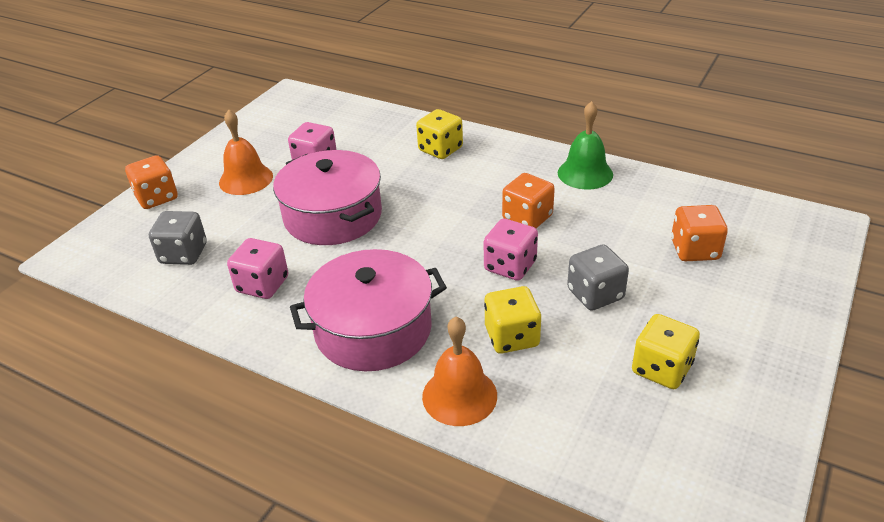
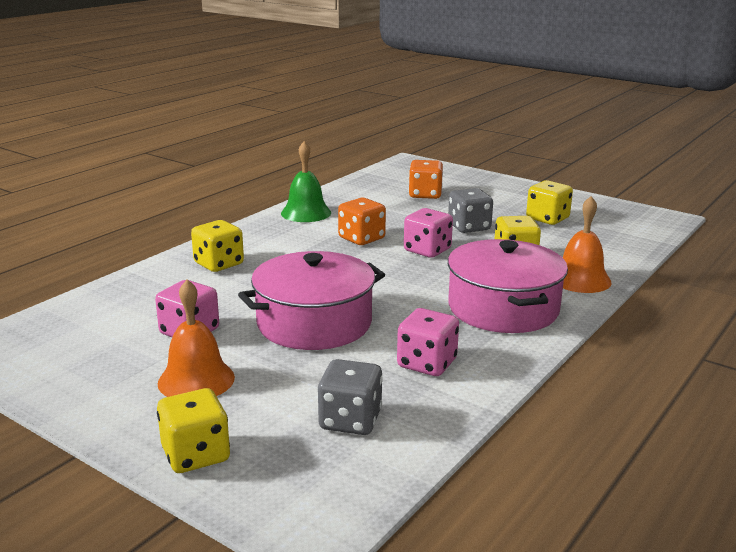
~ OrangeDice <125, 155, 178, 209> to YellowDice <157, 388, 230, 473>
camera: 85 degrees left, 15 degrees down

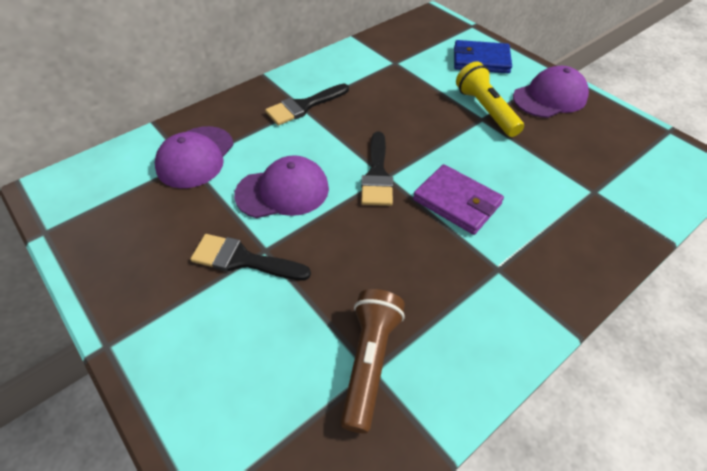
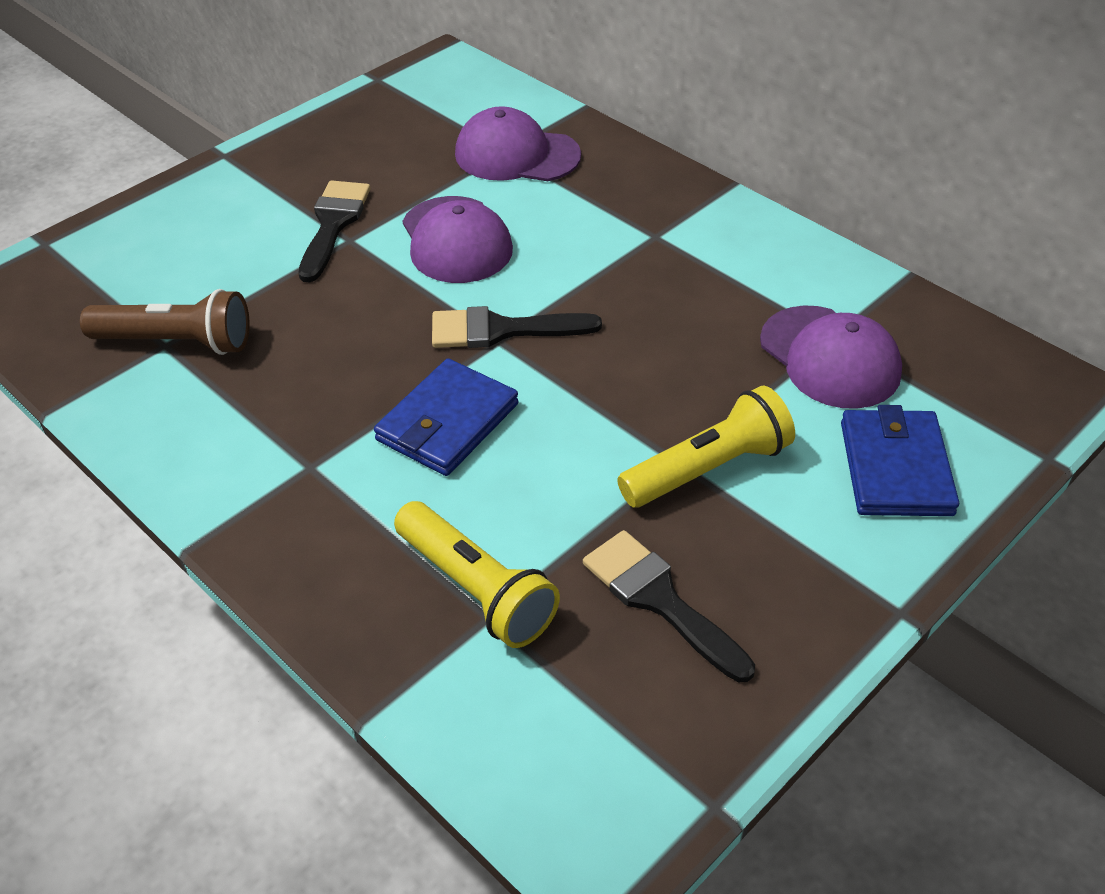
+ YellowFlashlight <394, 501, 560, 648>
~ BlackBrush <265, 83, 349, 125> to <583, 530, 755, 682>
~ PurpleCap <513, 66, 589, 118> to <760, 305, 902, 409>
~ PurpleWallet <413, 164, 504, 235> to BlueWallet <374, 358, 518, 476>
camera: 85 degrees right, 5 degrees down

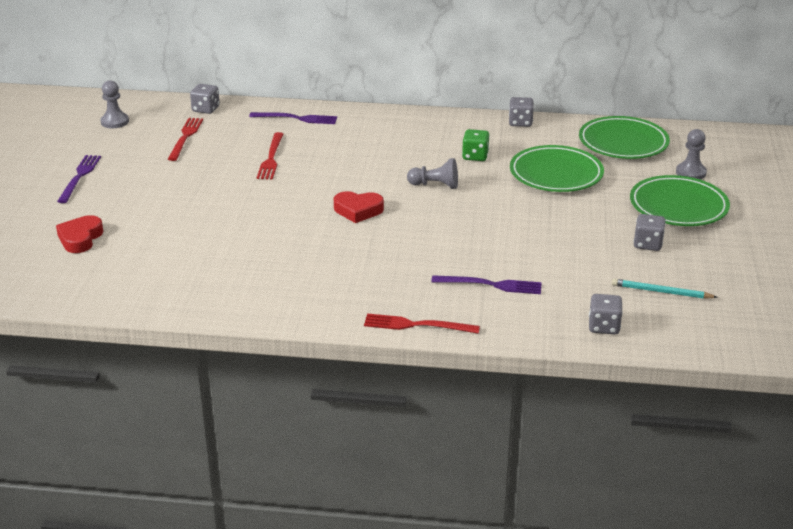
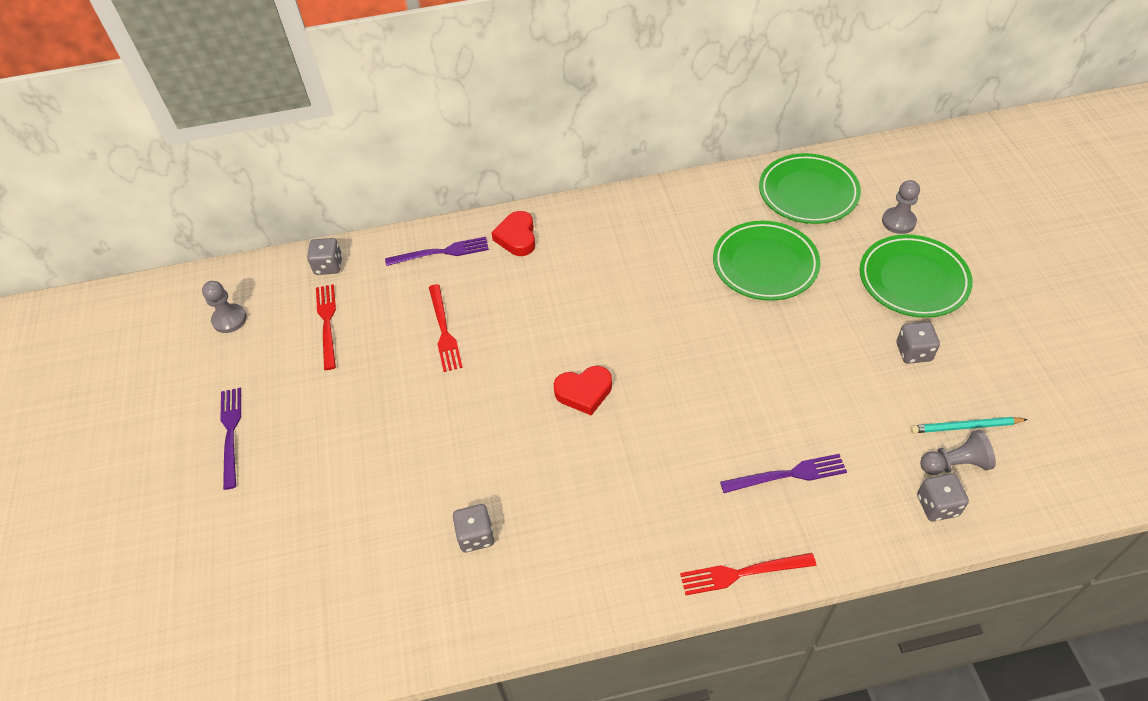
- GreenDice <462, 129, 490, 161>
~ RedHeart <56, 215, 104, 253> to <491, 211, 535, 256>
~ GreyPawn <407, 158, 458, 189> to <920, 430, 996, 475>
~ GreyDice <509, 97, 534, 127> to <453, 504, 494, 552>
camera: 15 degrees left, 20 degrees up

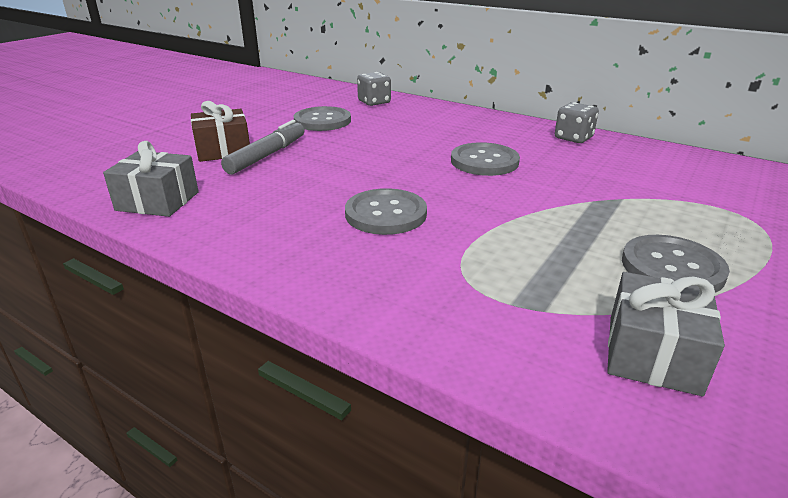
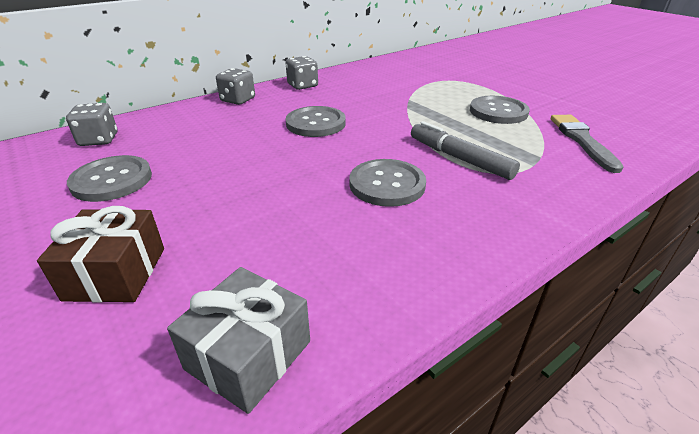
+ GreyDice <216, 68, 255, 105>
~ GreyMarker <221, 120, 304, 174> to <411, 121, 520, 180>
~ GreyGift <607, 272, 725, 396> to GreyBrush <551, 115, 624, 173>
camera: 70 degrees left, 5 degrees up

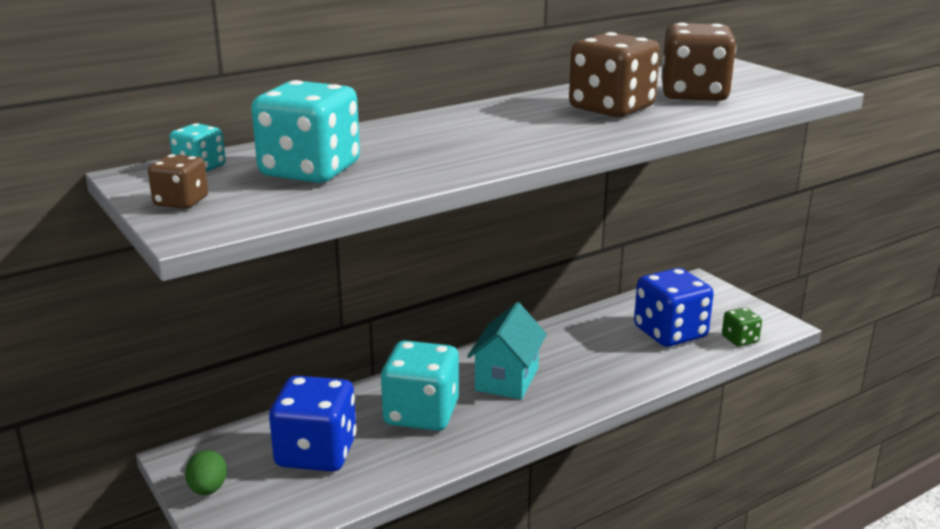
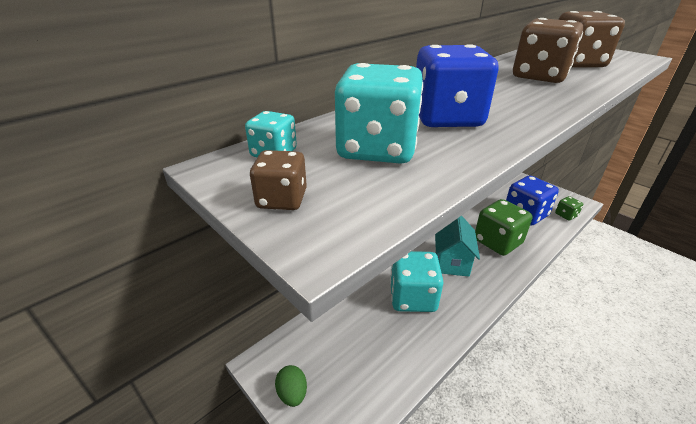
+ GreenDice <475, 199, 533, 256>
~ BlueDice <269, 376, 357, 472> to <416, 44, 499, 127>
camera: 10 degrees left, 10 degrees up

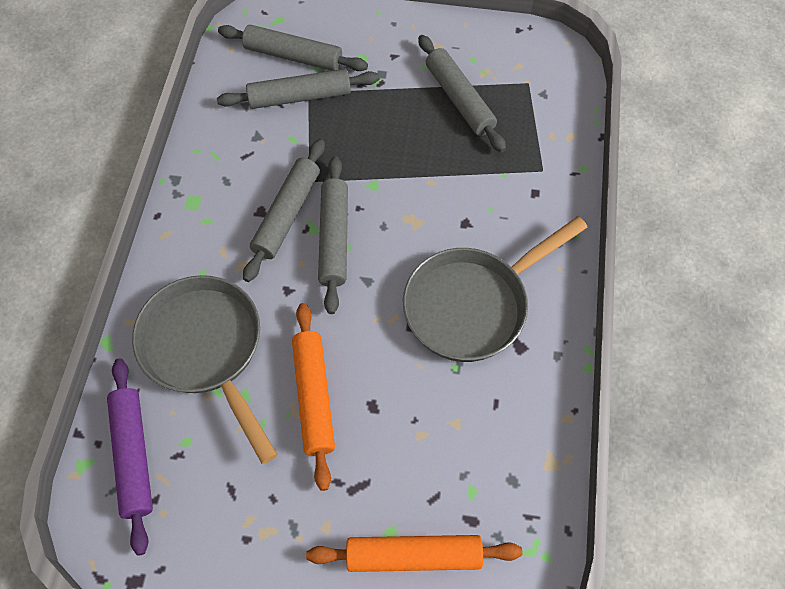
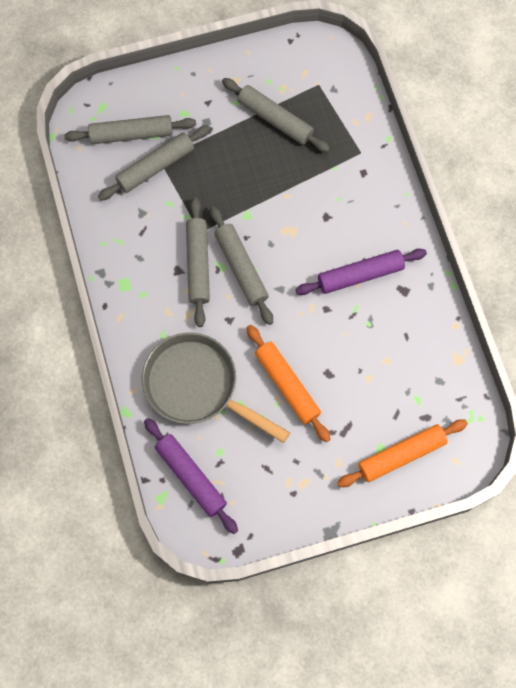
~ GreyPan <403, 216, 588, 362> to PurpleRollingPin <295, 249, 427, 295>
camera: 25 degrees left, 10 degrees up

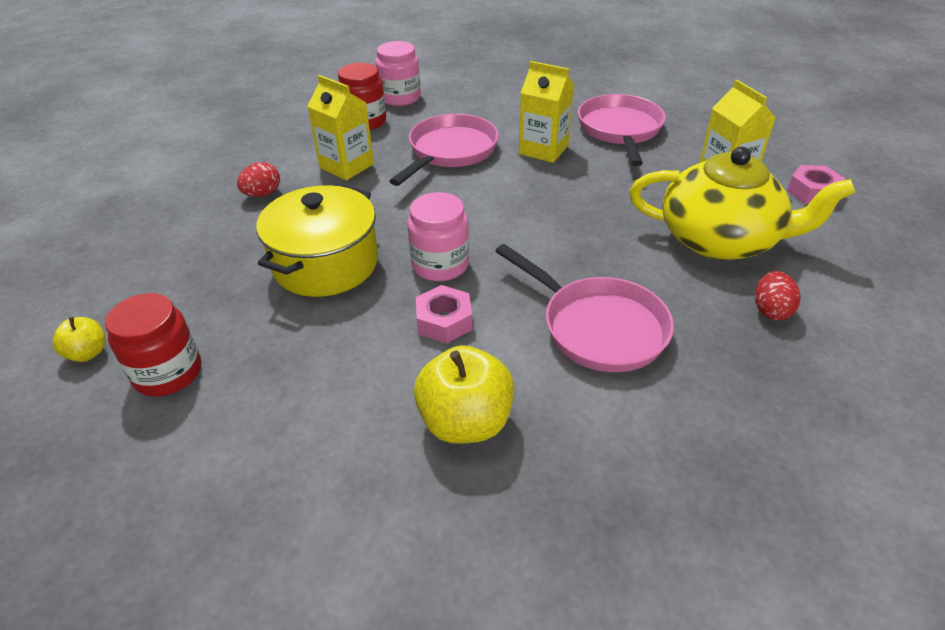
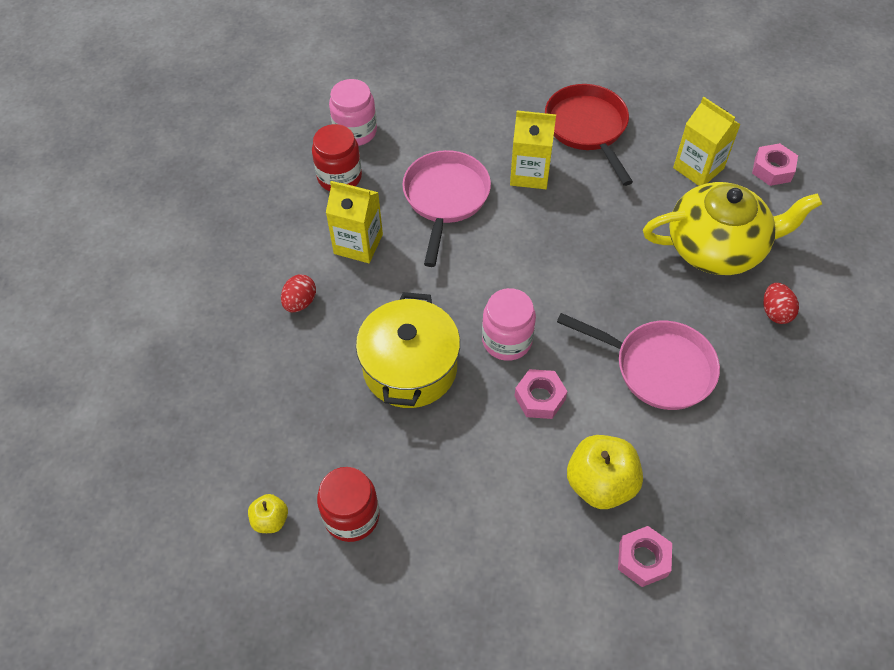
+ PinkNut <618, 526, 672, 587>
~ PinkPan <578, 94, 666, 166> to RedPan <545, 84, 633, 186>
camera: 20 degrees left, 15 degrees up

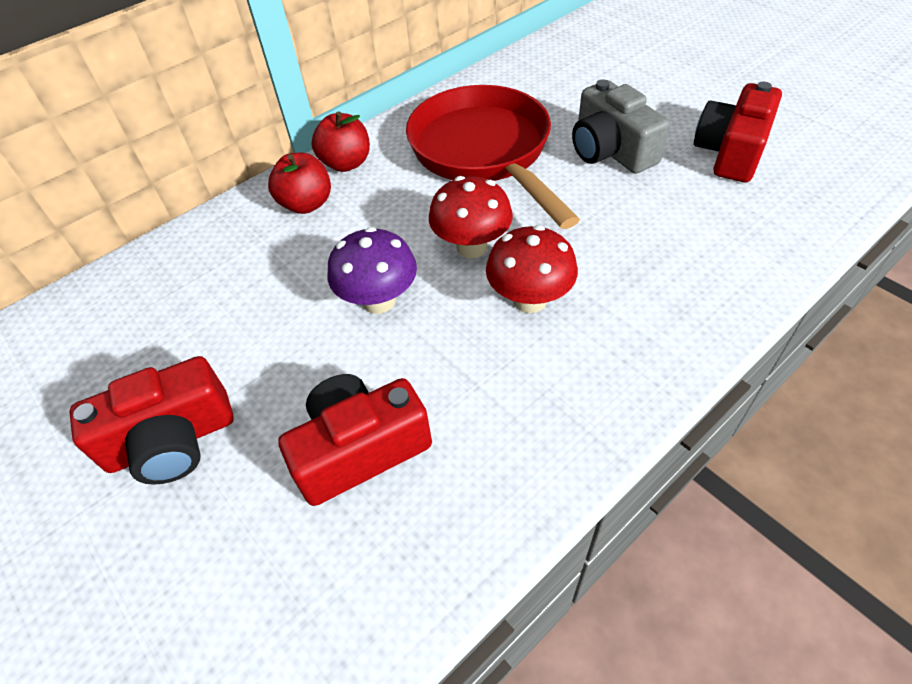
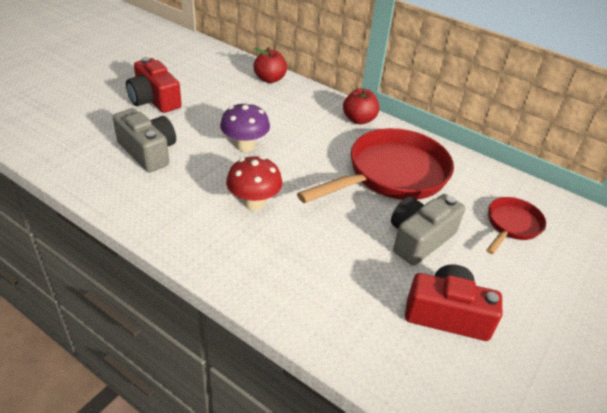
- RedMushroom <429, 176, 513, 258>
+ RedPan <486, 197, 546, 254>
~ RedApple <268, 153, 331, 214> to <254, 47, 287, 83>
~ RedCamera <278, 374, 432, 506> to GreyCamera <113, 108, 176, 172>
camera: 70 degrees right, 10 degrees down

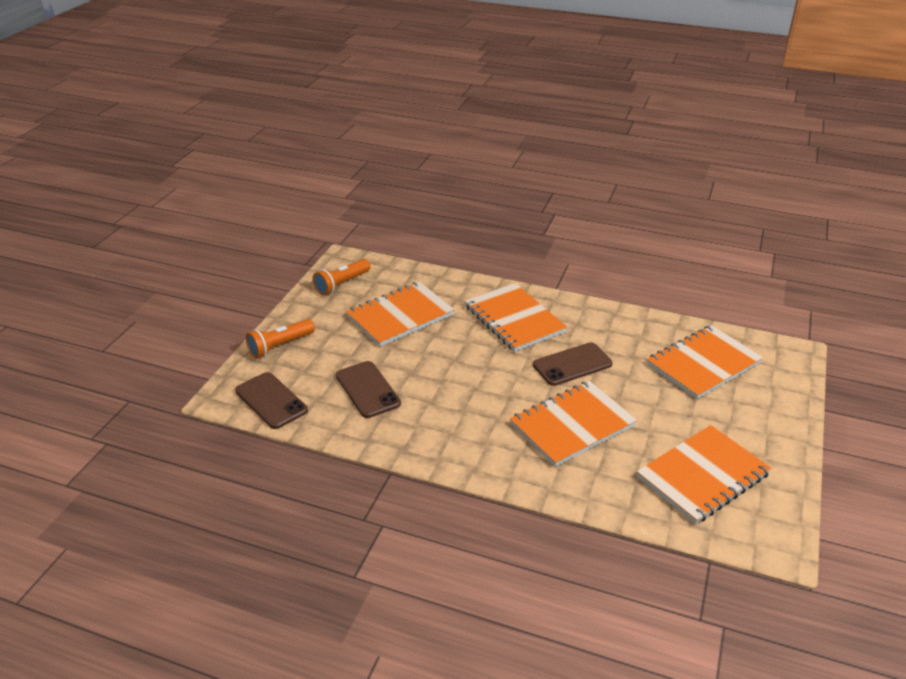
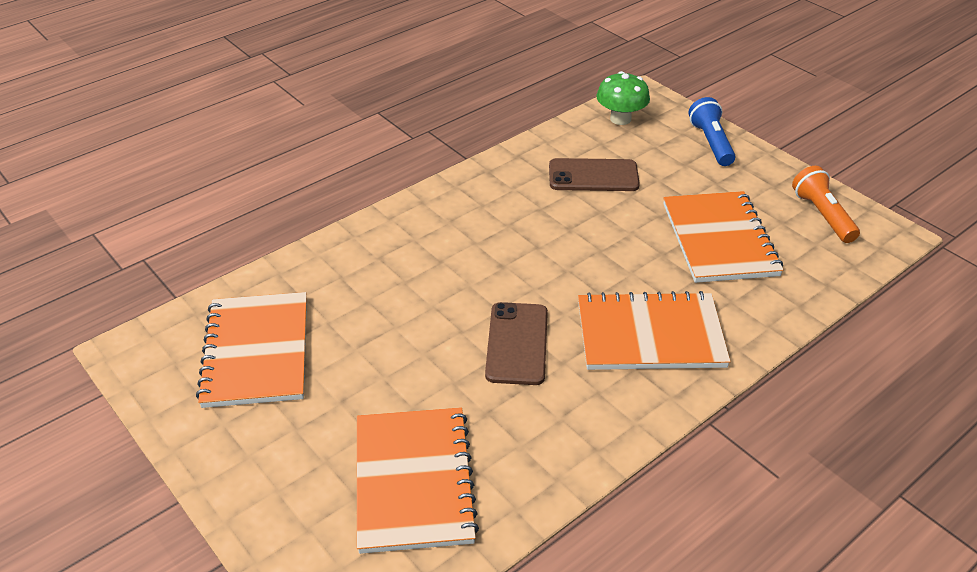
- OrangeNotebook <510, 381, 637, 467>
~ BrownPhone <235, 372, 308, 429> to GreenMushroom <596, 71, 650, 125>
~ OrangeFlashlight <246, 319, 315, 358> to BlueFlashlight <688, 97, 735, 166>
camera: 120 degrees right, 5 degrees up

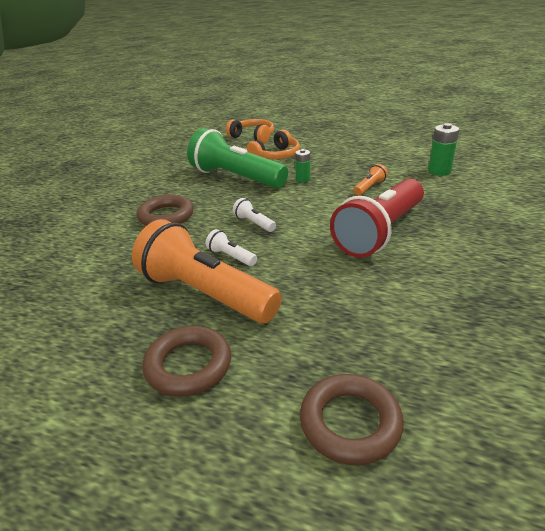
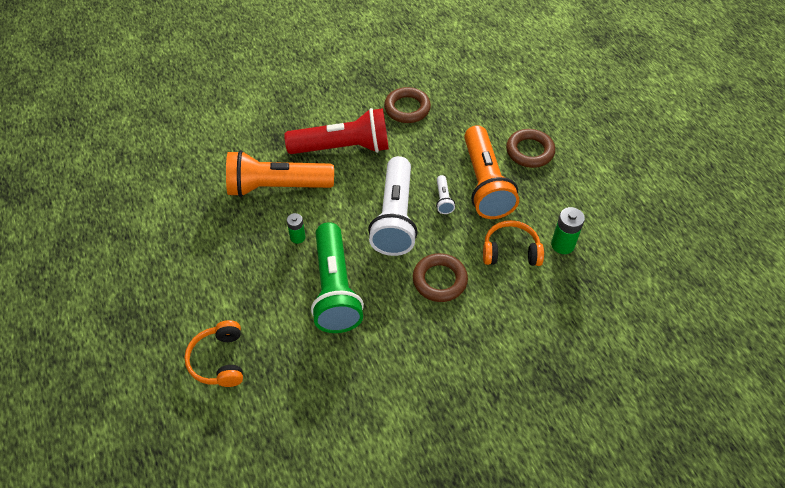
~ OrangeHeadphones <247, 130, 300, 159> to <483, 220, 544, 266>
~ BrownRing <300, 374, 404, 465> to <384, 87, 431, 123>
~ GreenBattery <428, 123, 459, 176> to <551, 207, 585, 254>
~ WhiteFlashlight <233, 198, 276, 232> = <368, 156, 418, 256> x2.47
~ OrangeFlashlight <353, 164, 388, 196> = <226, 150, 334, 197> x2.47
camera: 135 degrees left, 20 degrees up

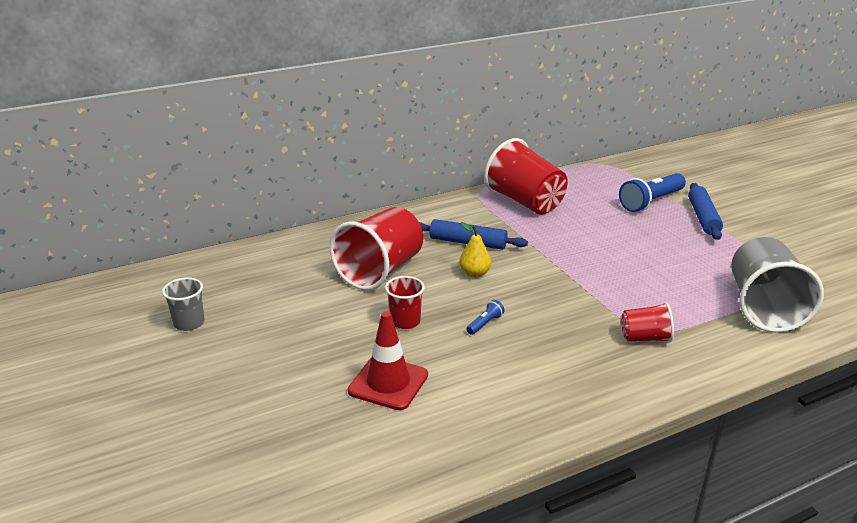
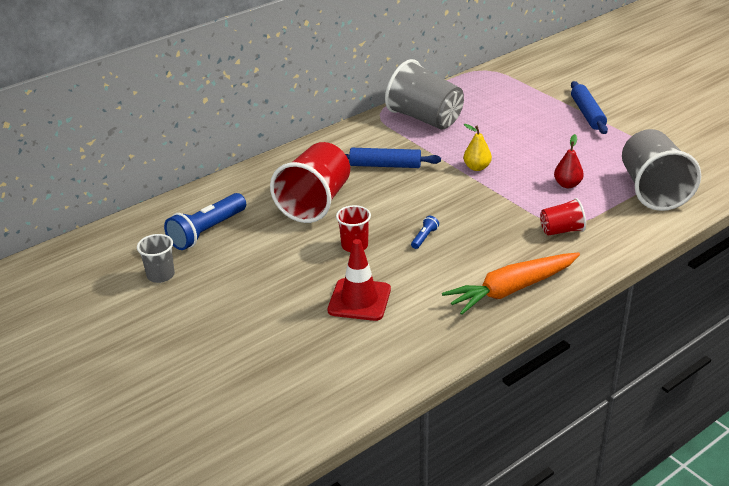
+ OrangeCarrot <442, 252, 580, 315>
+ RedPear <554, 134, 584, 188>
~ YellowPear <459, 222, 491, 278> to <464, 124, 492, 171>
~ BlueFlashlight <619, 173, 686, 212> to <164, 193, 246, 250>
~ RedCup <484, 138, 568, 215> to GreyCup <385, 59, 464, 130>
camera: 10 degrees left, 5 degrees up

